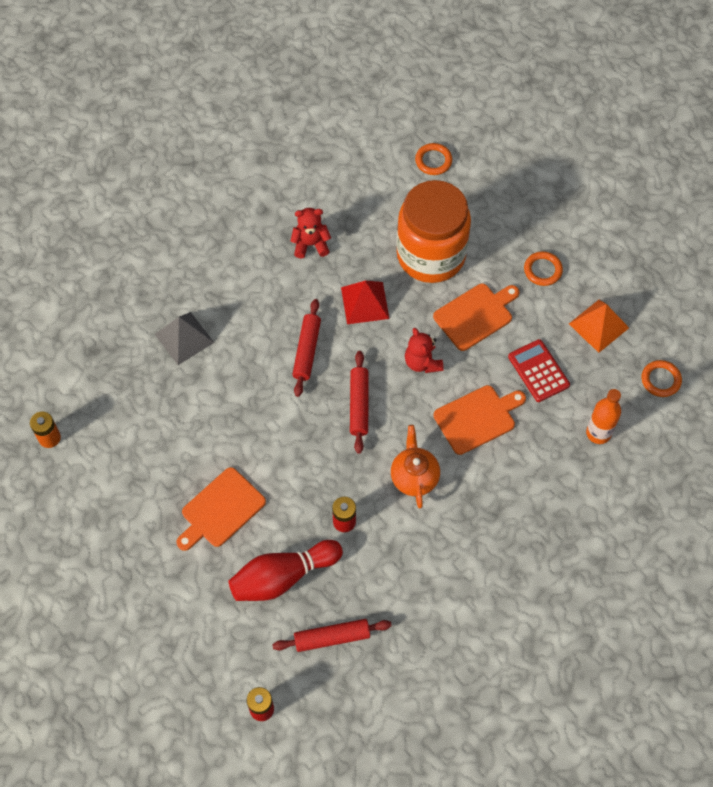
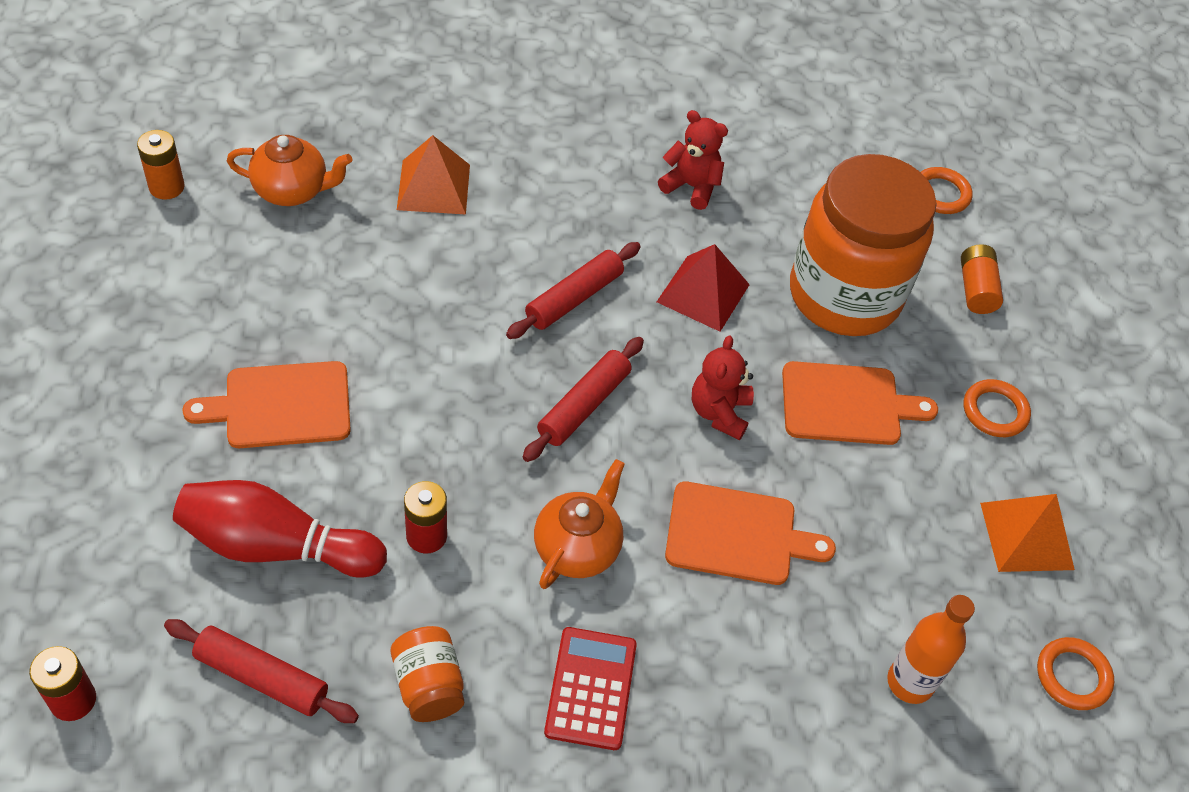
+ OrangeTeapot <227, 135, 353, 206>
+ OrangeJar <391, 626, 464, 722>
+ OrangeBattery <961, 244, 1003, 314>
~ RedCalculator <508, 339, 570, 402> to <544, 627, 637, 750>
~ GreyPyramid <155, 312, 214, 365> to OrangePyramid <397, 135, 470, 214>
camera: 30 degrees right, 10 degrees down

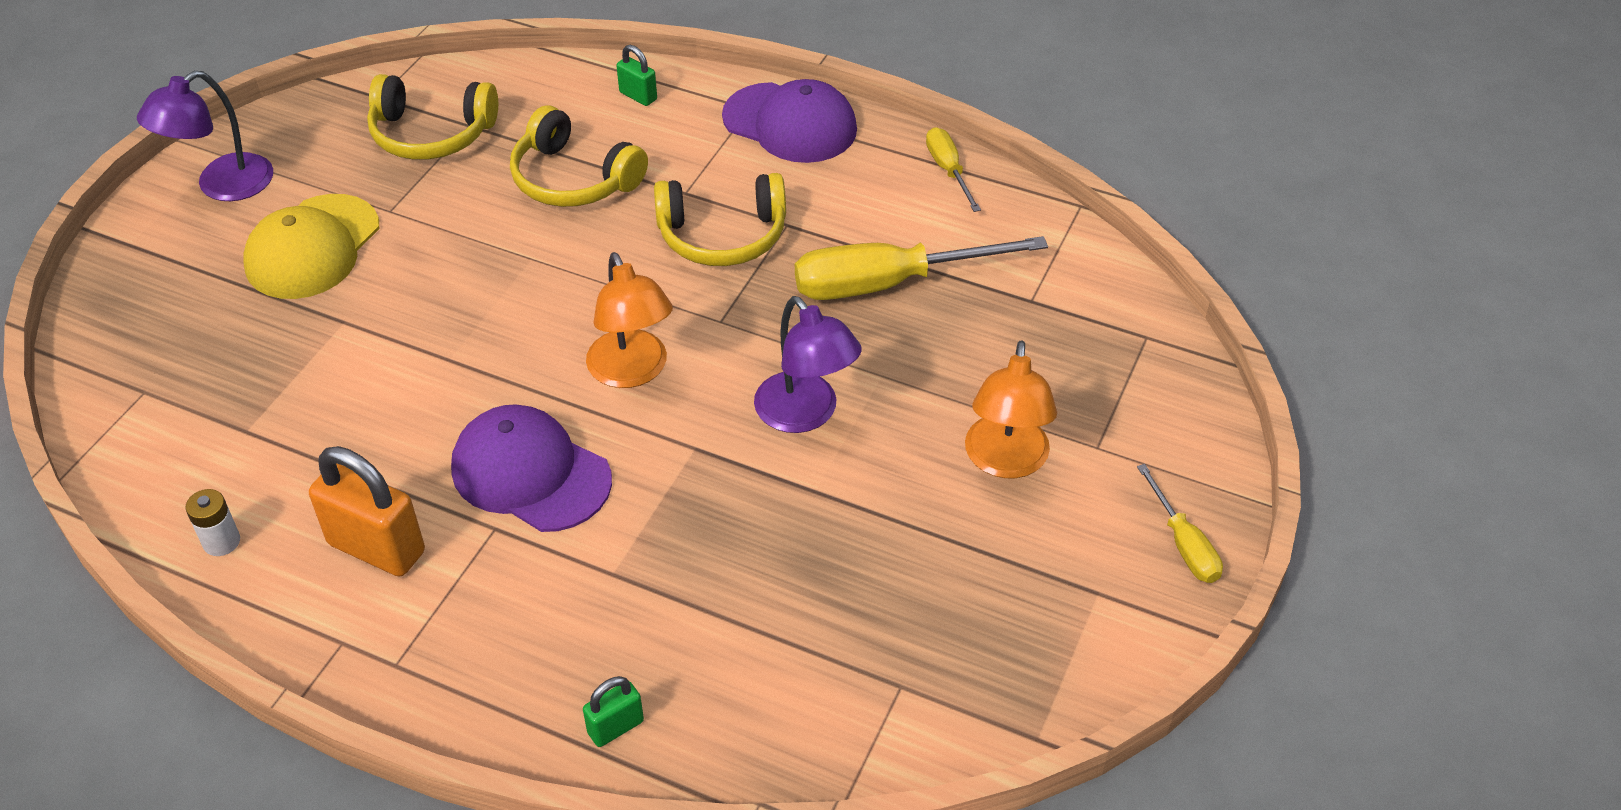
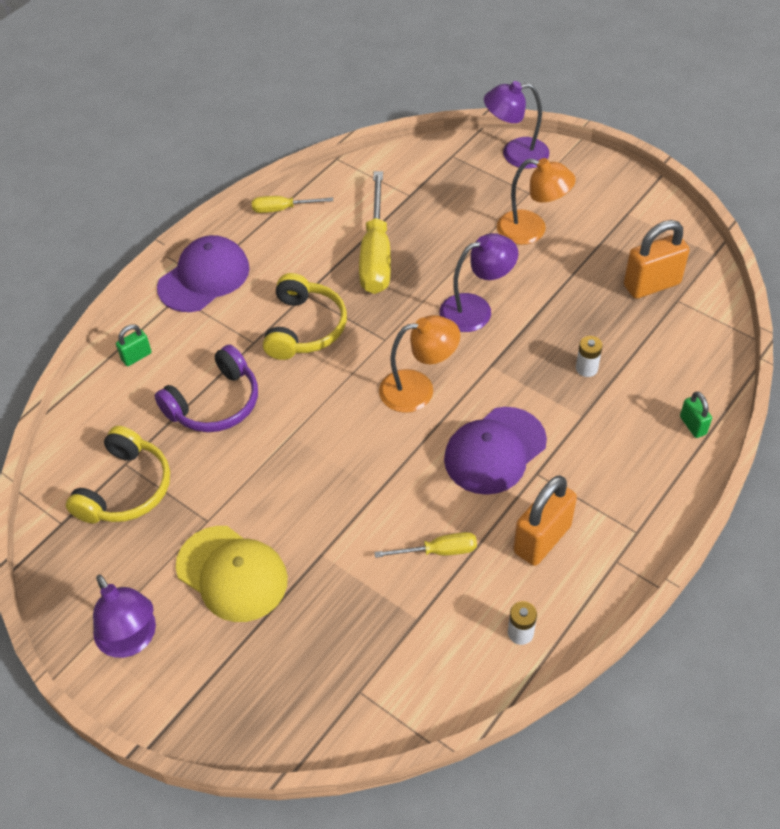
+ PurpleLamp <484, 81, 549, 169>
+ WhiteBattery <576, 336, 603, 377>
+ OrangePadlock <624, 220, 690, 299>
~ YellowScrewdriver <1137, 464, 1223, 583> to <374, 532, 477, 558>
~ YellowHeadphones <510, 105, 648, 207> to PurpleHeadphones <155, 345, 258, 432>
camera: 75 degrees left, 5 degrees up

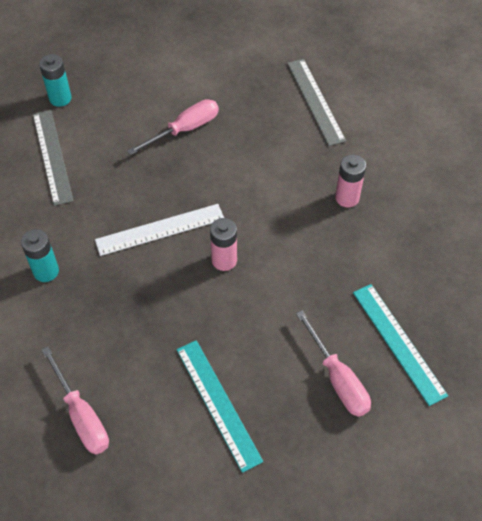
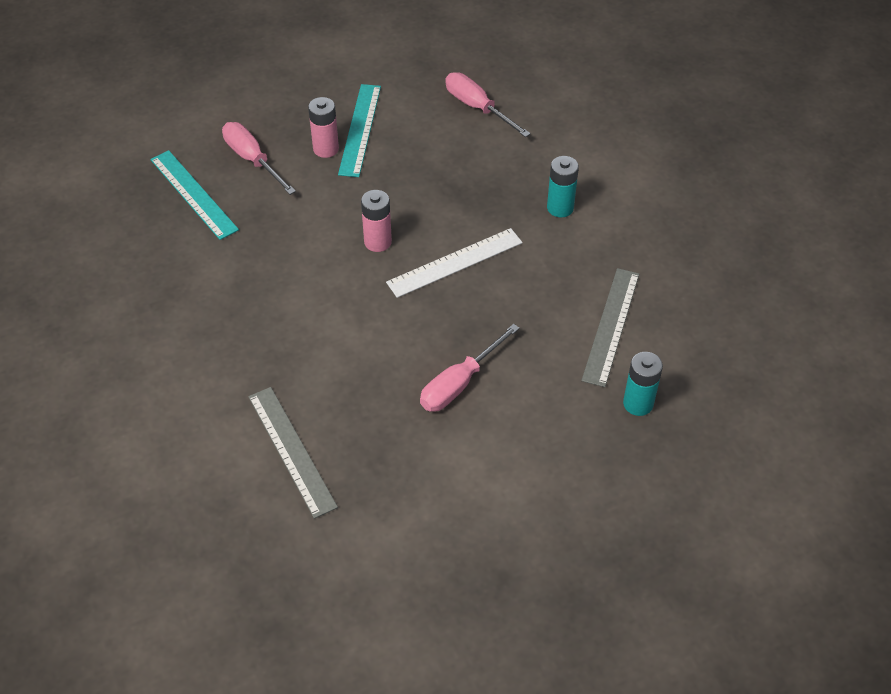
~ PinkBattery <335, 155, 366, 207> to <308, 97, 339, 158>
~ GreyRuler <33, 110, 74, 206> = <581, 268, 639, 387> 45 degrees clockwise
~ TurquoiseRuler <177, 340, 263, 473> = <338, 84, 381, 177> 45 degrees clockwise
camera: 170 degrees right, 5 degrees down

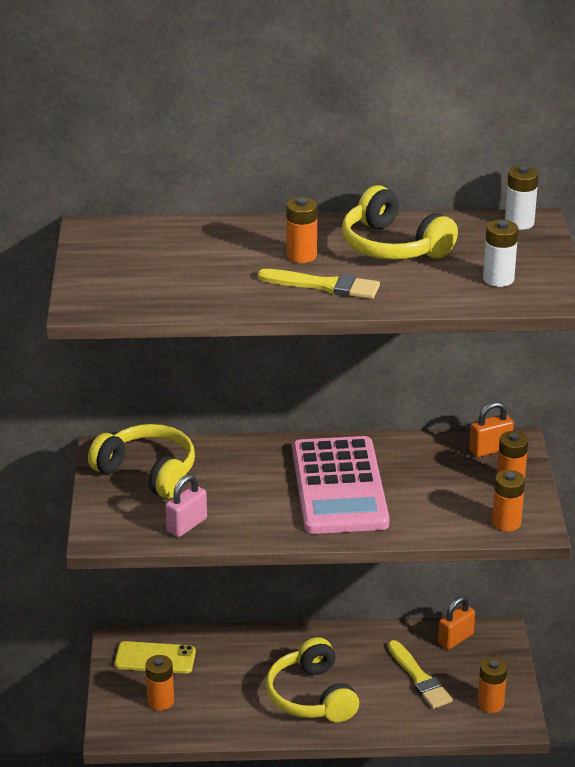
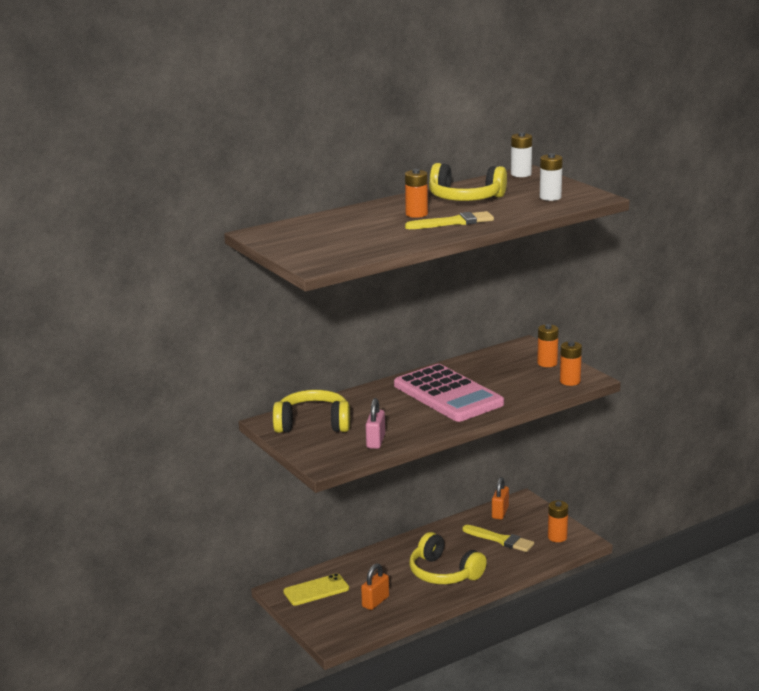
- OrangeBattery <145, 655, 174, 711>
~ OrangePadlock <469, 401, 514, 457> to <361, 563, 389, 610>
camera: 30 degrees left, 10 degrees down

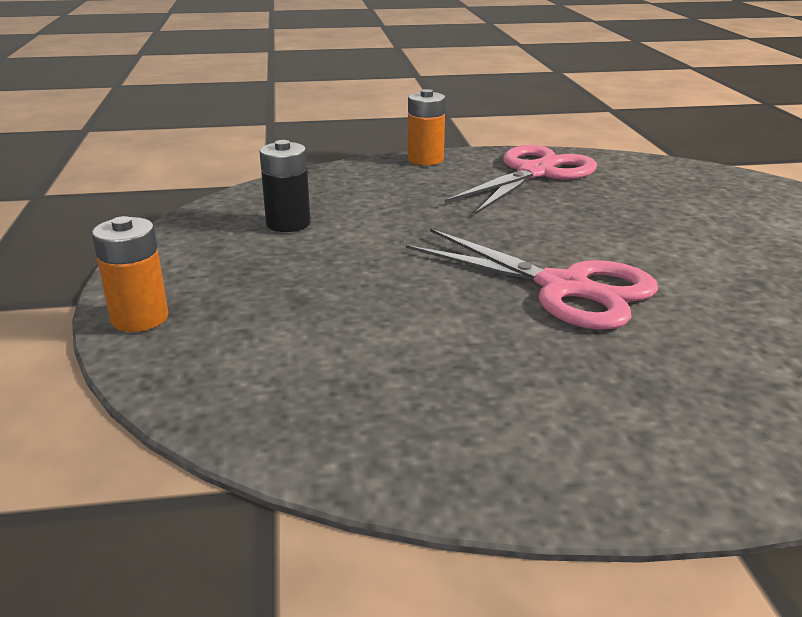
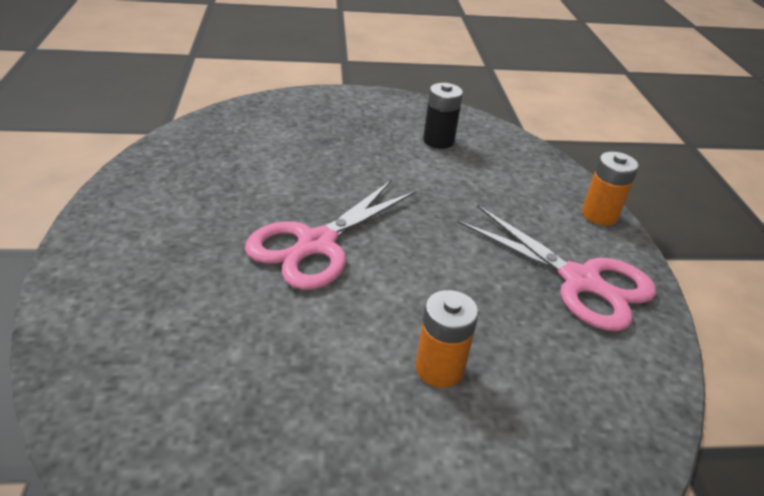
~ OrangeBattery <92, 216, 168, 332> to <415, 290, 479, 388>
camera: 90 degrees right, 10 degrees up

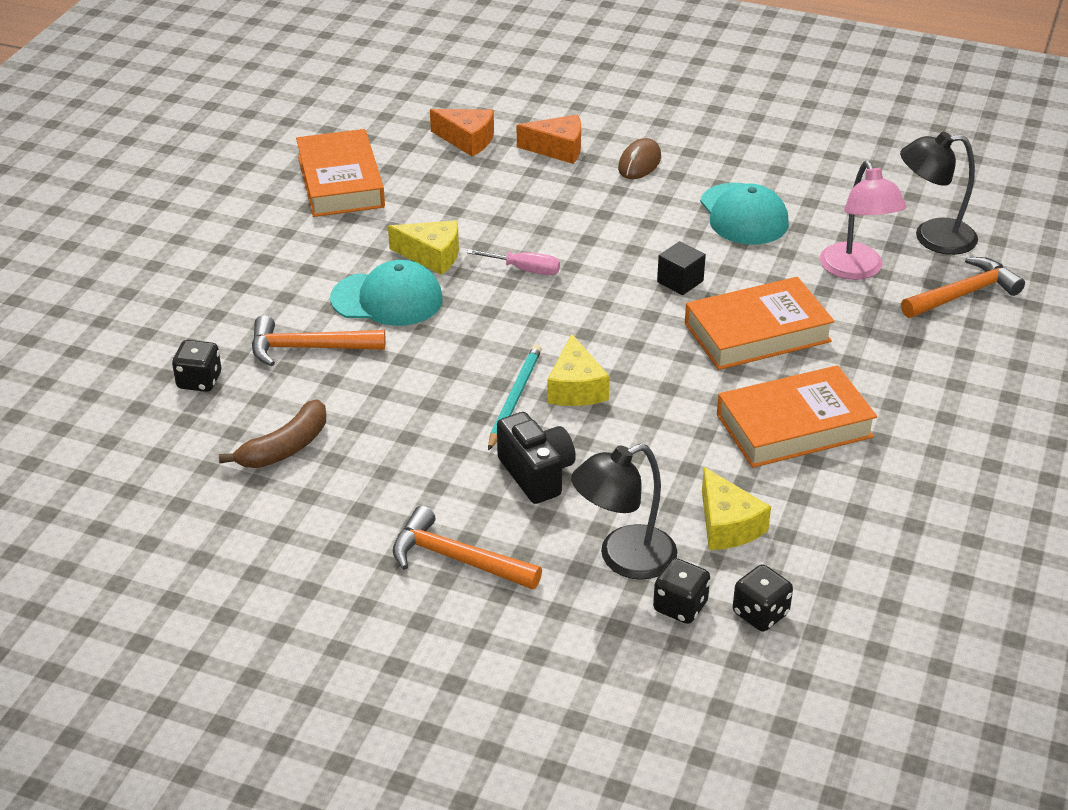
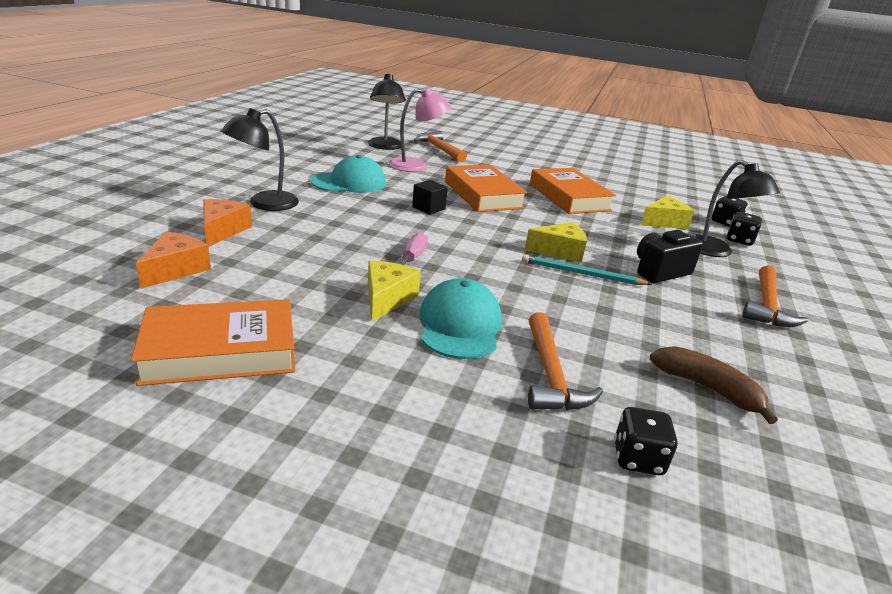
~ BrownMouse <618, 138, 661, 179> to BlackLamp <221, 108, 299, 211>
camera: 95 degrees left, 10 degrees down

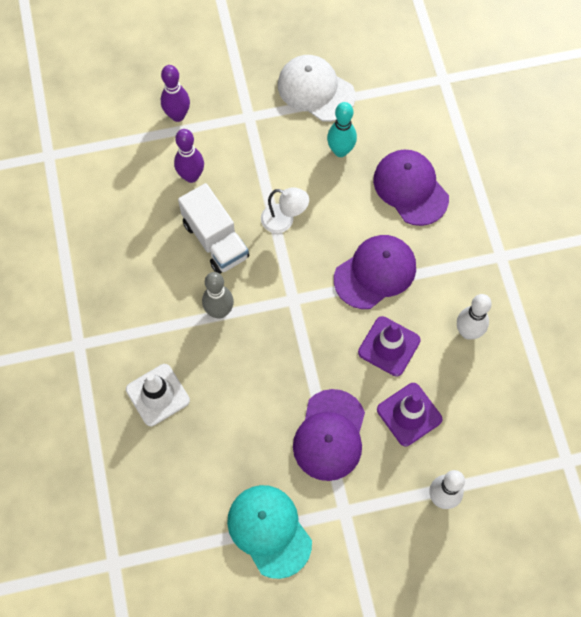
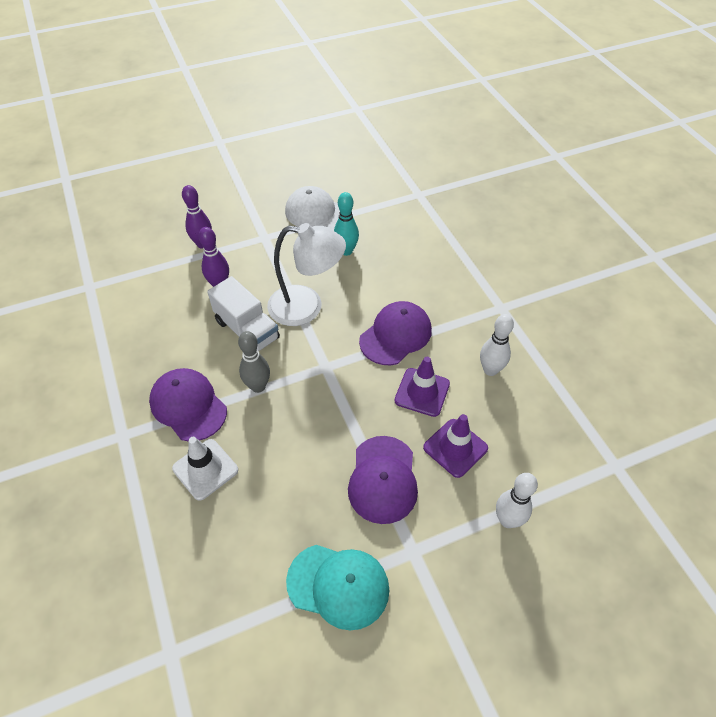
~ PurpleCap <373, 150, 449, 226> to <149, 368, 227, 442>
~ TurquoiseCap <227, 485, 312, 579> = <286, 545, 389, 630> 150 degrees clockwise
~ WhiteLamp <261, 187, 309, 233> = <267, 223, 346, 326> x1.85
camera: 10 degrees left, 15 degrees down

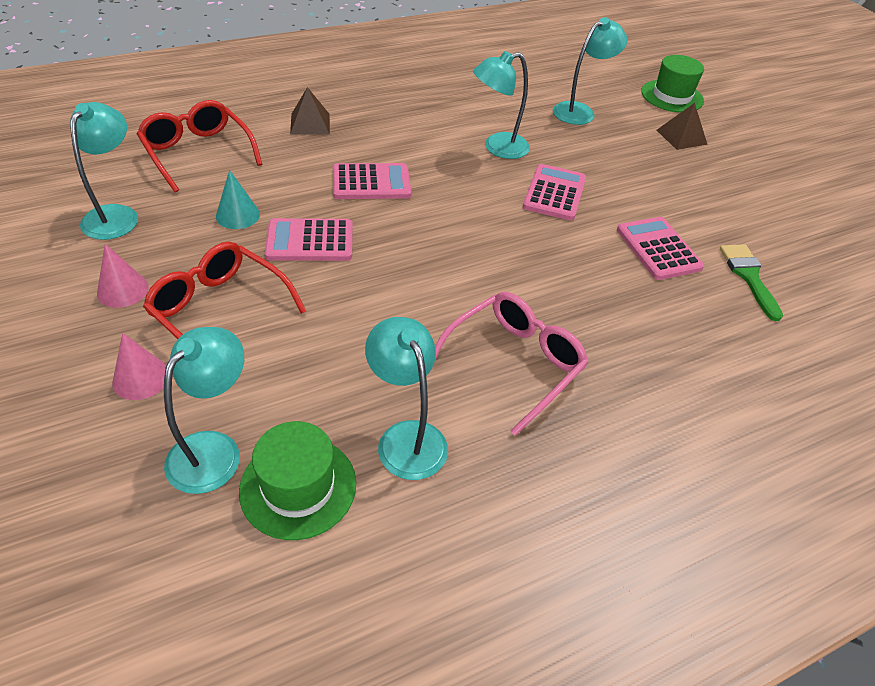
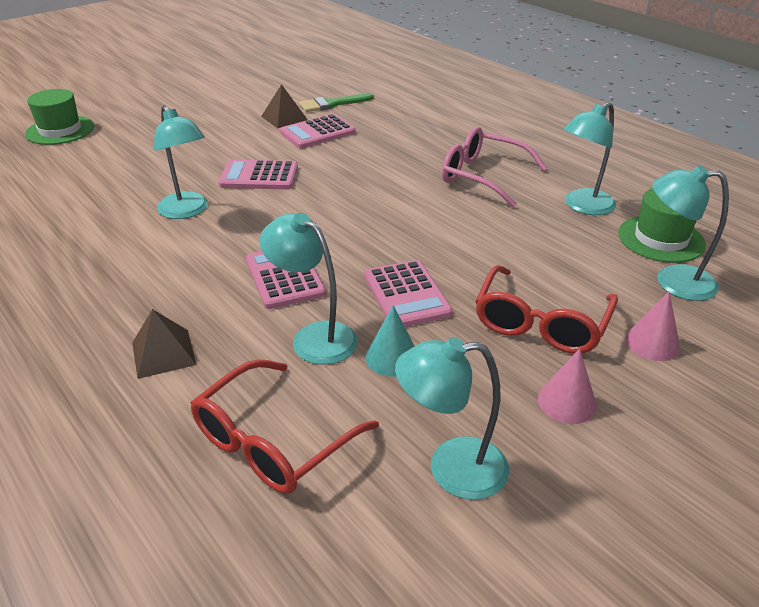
~ TurquoiseLamp <553, 17, 627, 125> to <260, 213, 358, 365>
~ BrownPyramid <657, 103, 708, 150> to <261, 84, 308, 129>
camera: 100 degrees left, 10 degrees down

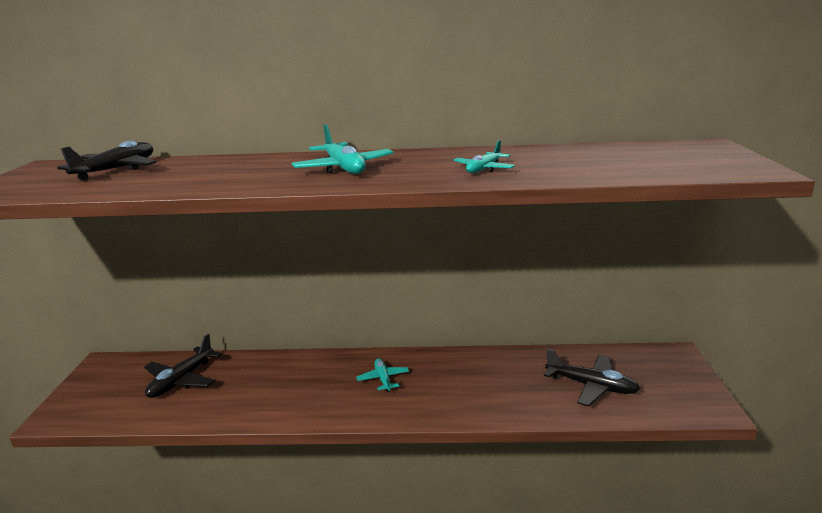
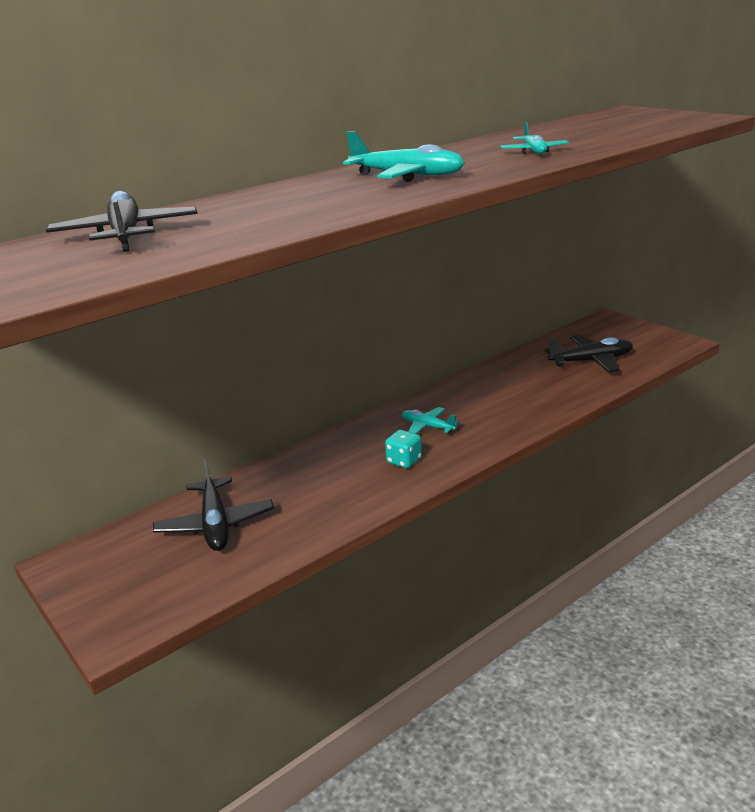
+ TurquoiseDice <385, 430, 422, 468>
camera: 40 degrees left, 5 degrees up

